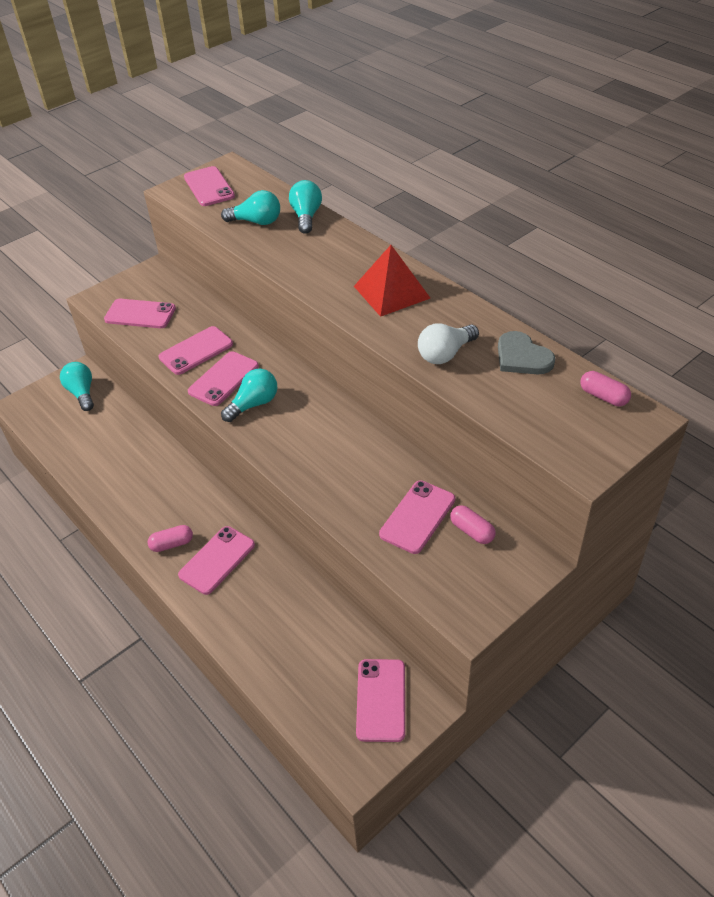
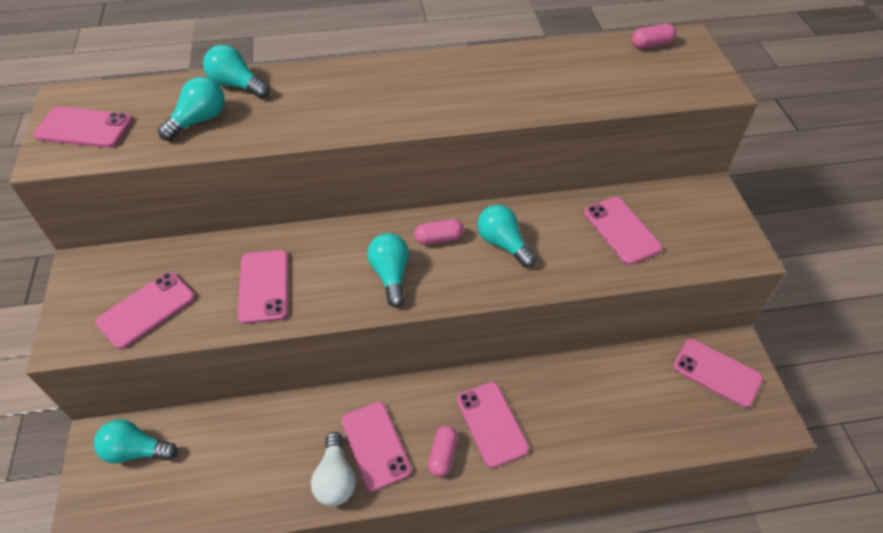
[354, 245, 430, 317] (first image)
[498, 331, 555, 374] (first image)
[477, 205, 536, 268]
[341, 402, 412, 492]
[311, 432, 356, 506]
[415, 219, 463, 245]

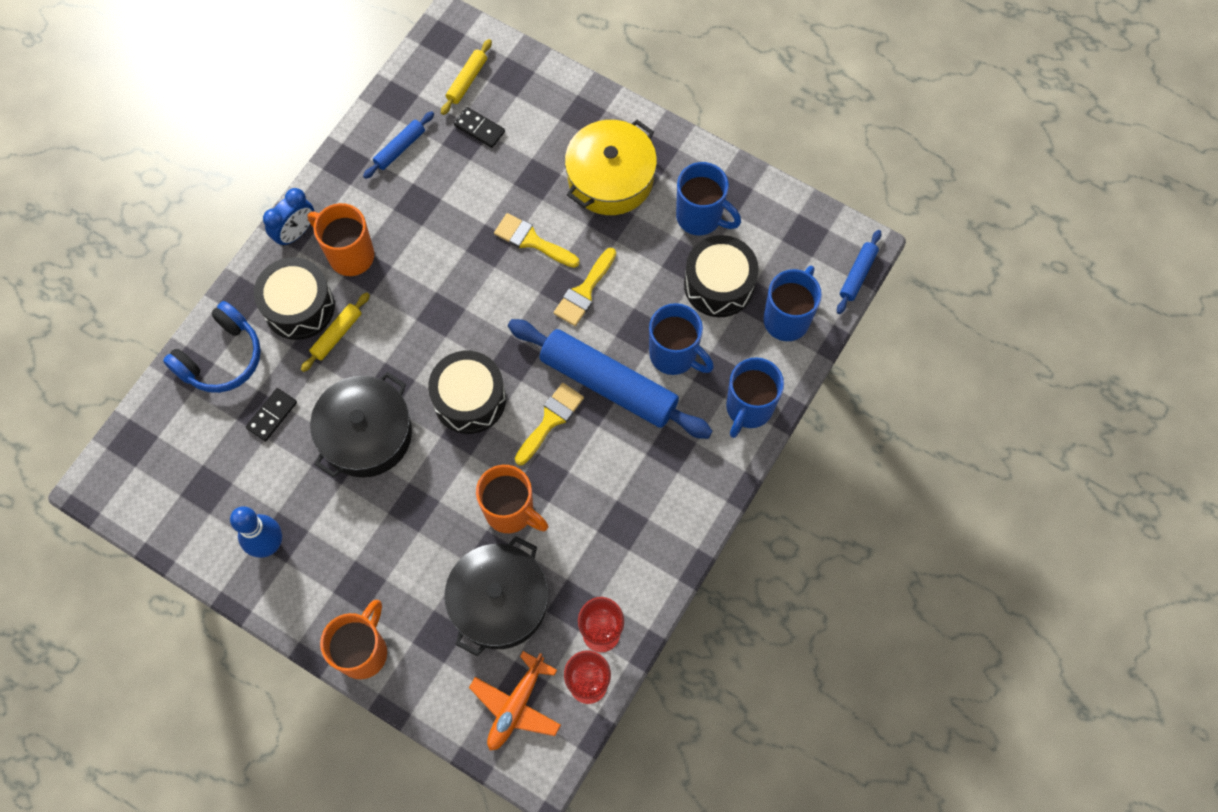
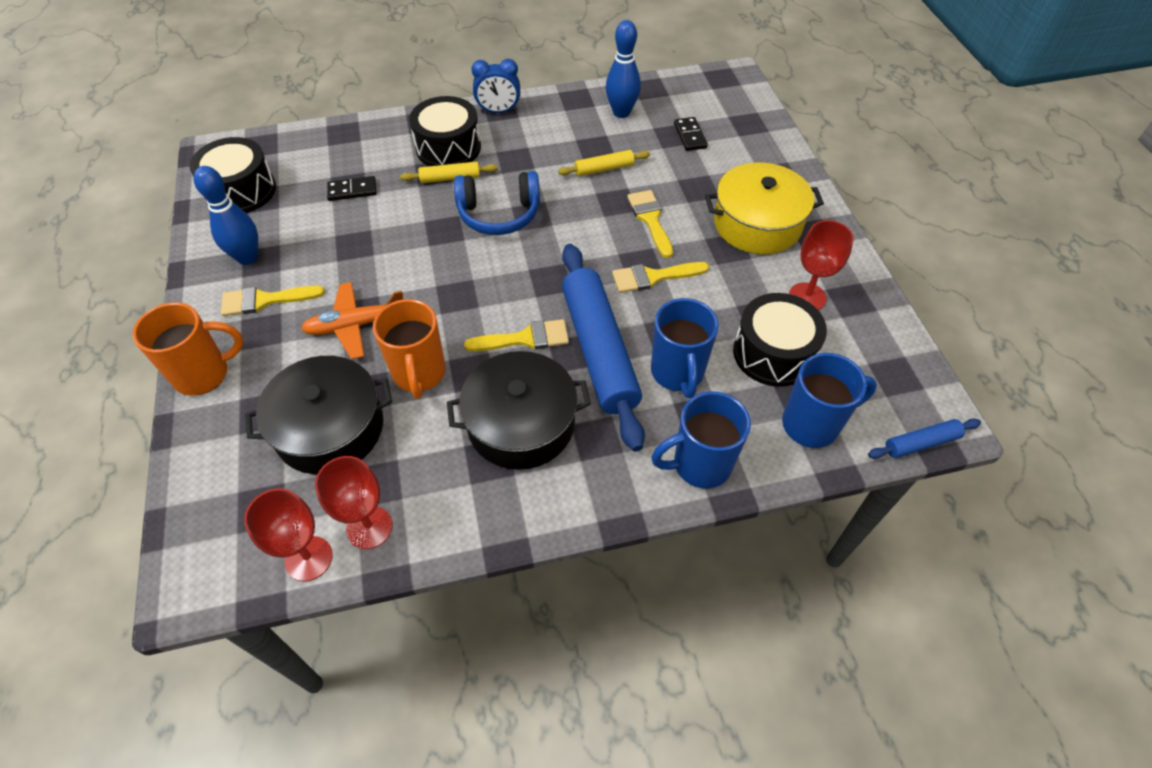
[307, 203, 374, 276] (first image)
[221, 286, 325, 316]
[454, 171, 540, 235]
[447, 351, 591, 470]
[189, 137, 276, 213]
[558, 150, 650, 176]
[301, 282, 403, 360]
[606, 20, 641, 118]
[789, 220, 854, 310]

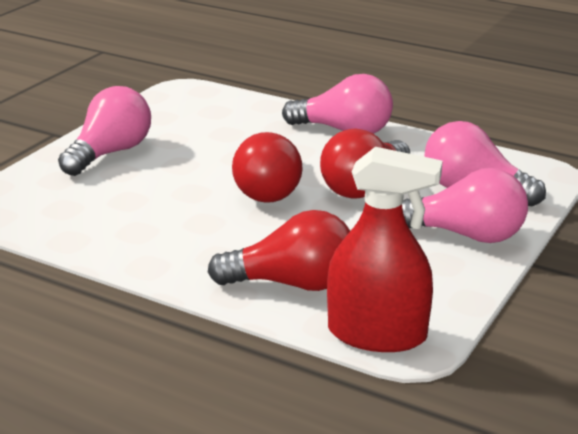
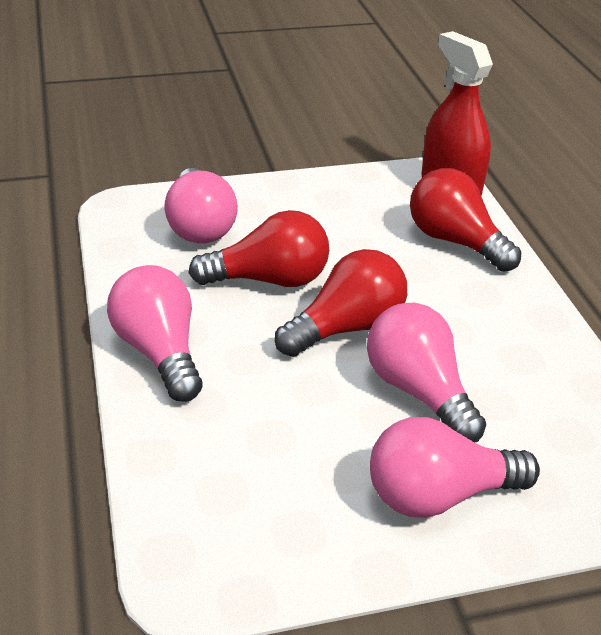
[367, 303, 486, 442]

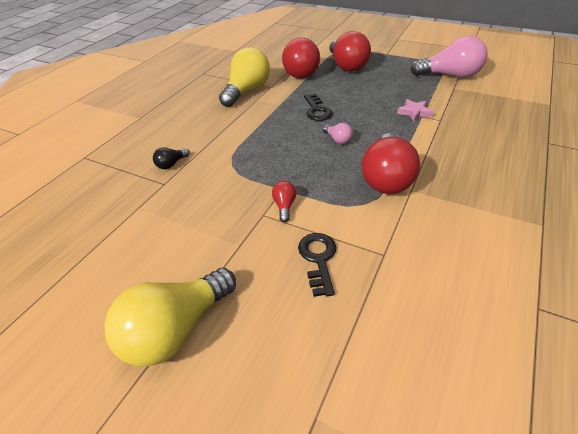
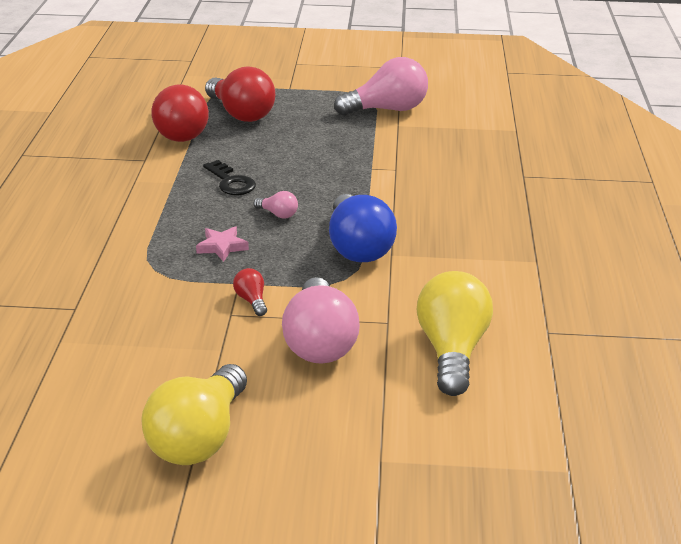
[153, 147, 190, 169] (first image)
[417, 271, 493, 396]
[196, 226, 249, 262]
[282, 277, 360, 364]
[329, 194, 397, 262]

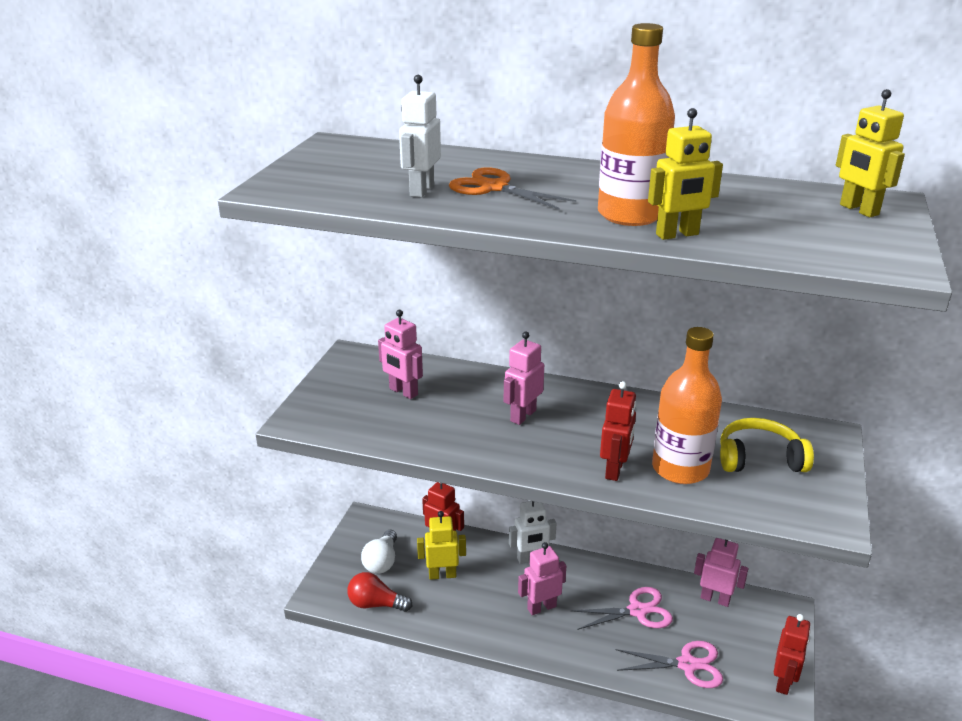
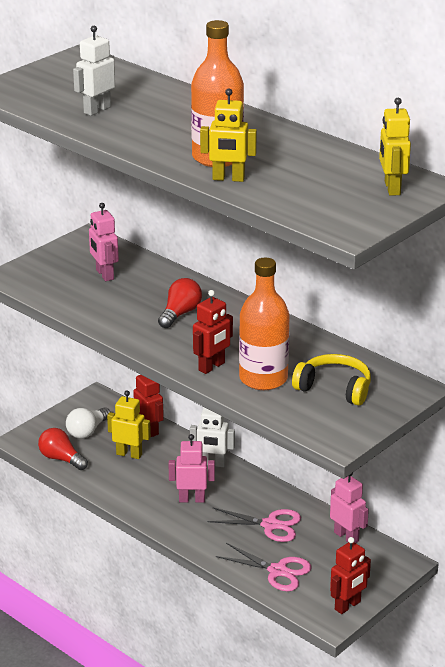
[449, 167, 576, 209] (first image)
[158, 278, 202, 328]

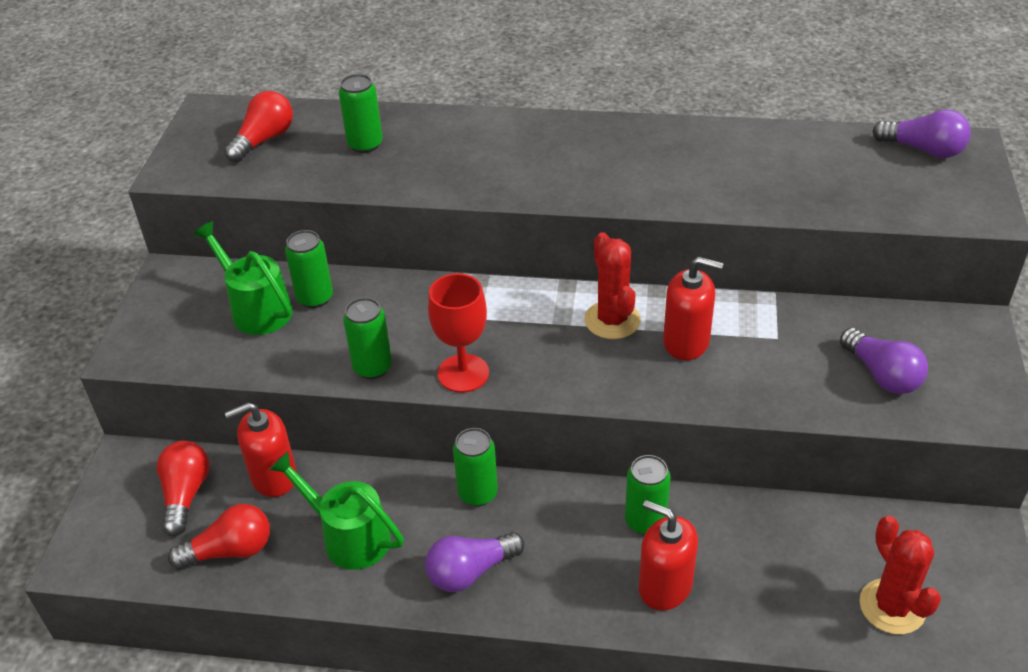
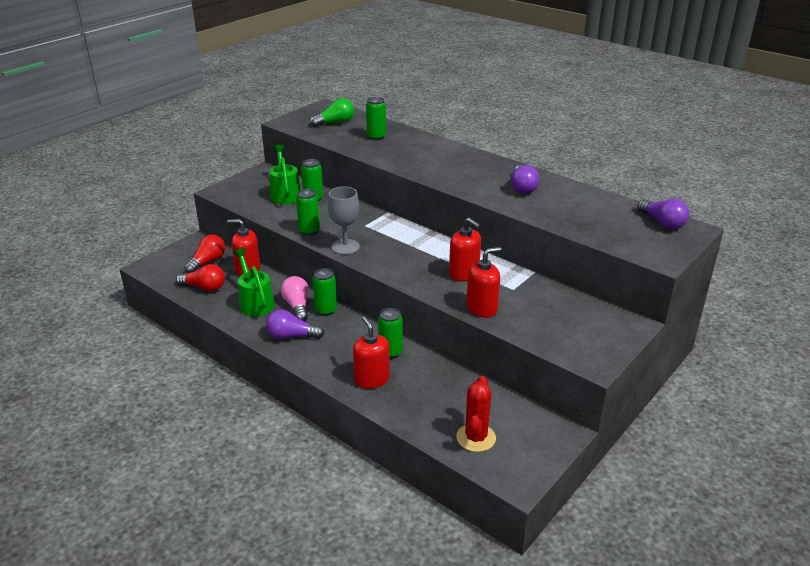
[584, 232, 641, 339] (first image)
[281, 276, 309, 321]
[466, 247, 501, 318]
[511, 165, 540, 194]
[310, 98, 354, 127]
[328, 186, 360, 255]

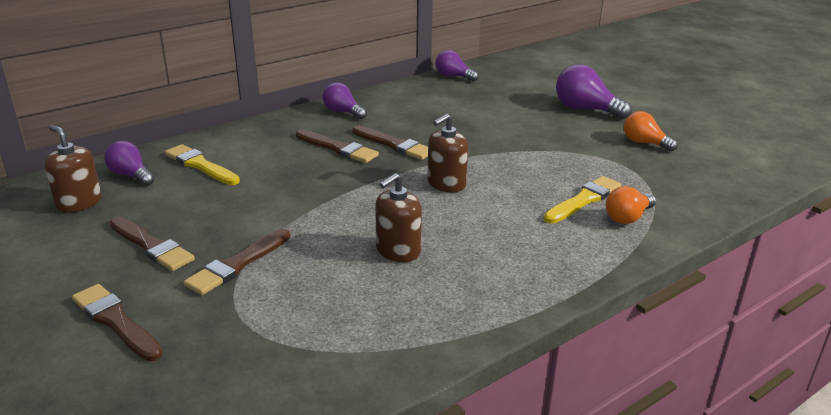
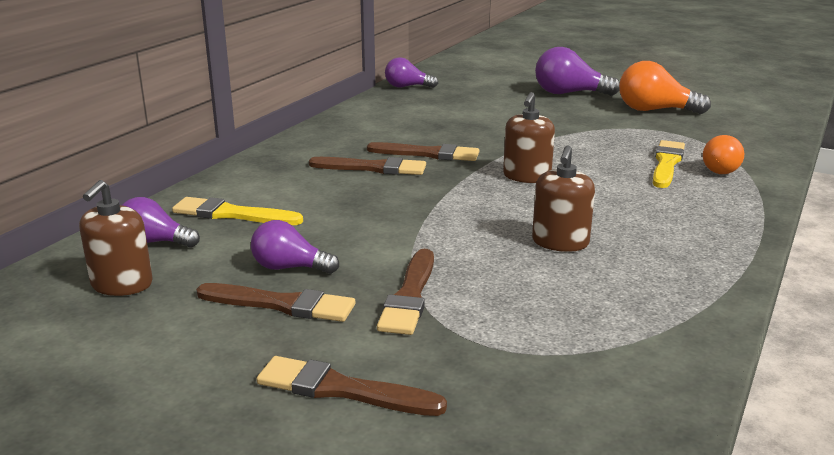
[251, 220, 339, 274]
[79, 180, 153, 296]
[619, 61, 711, 114]

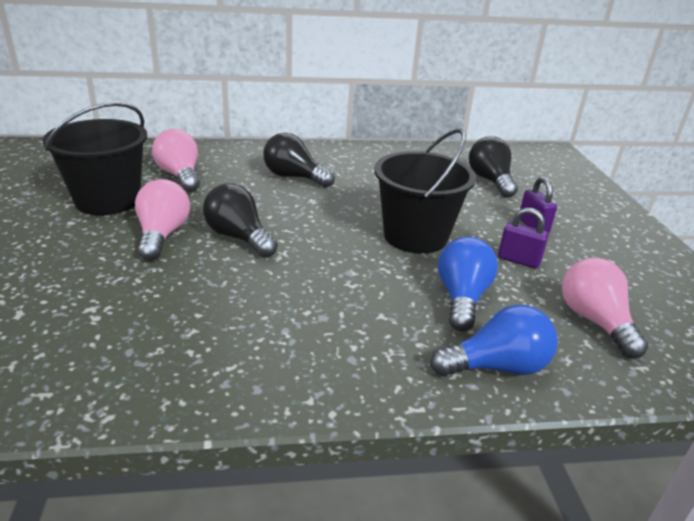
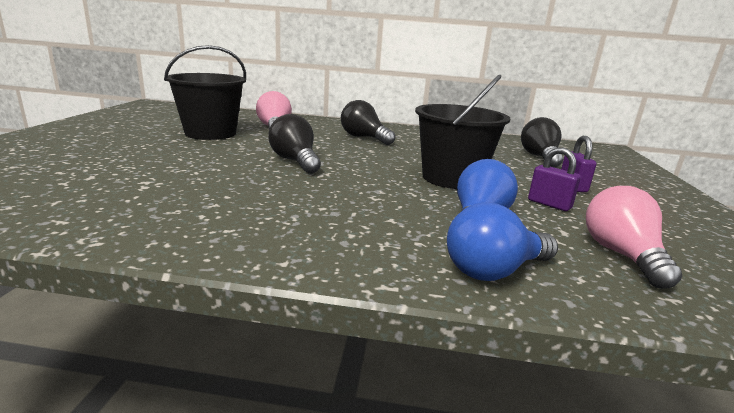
[135, 179, 190, 261] (first image)
[447, 202, 558, 281]

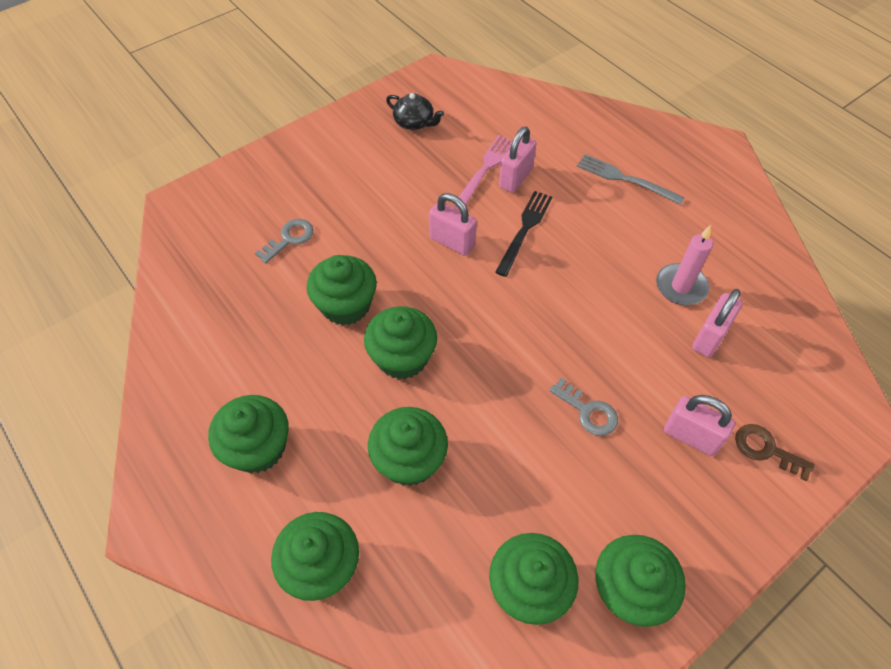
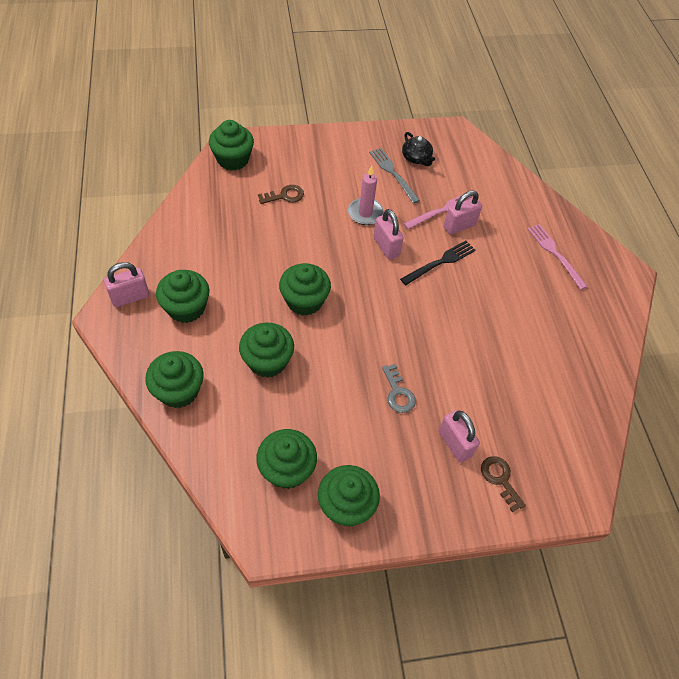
[528, 224, 588, 290]
[209, 120, 254, 170]
[369, 148, 420, 204]
[348, 166, 384, 225]
[104, 262, 149, 307]
[258, 185, 304, 204]

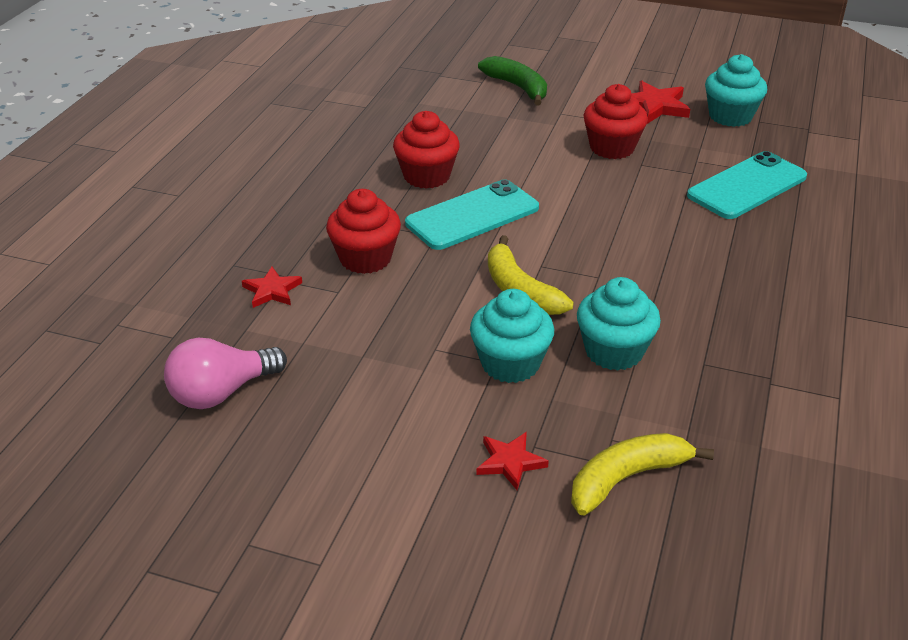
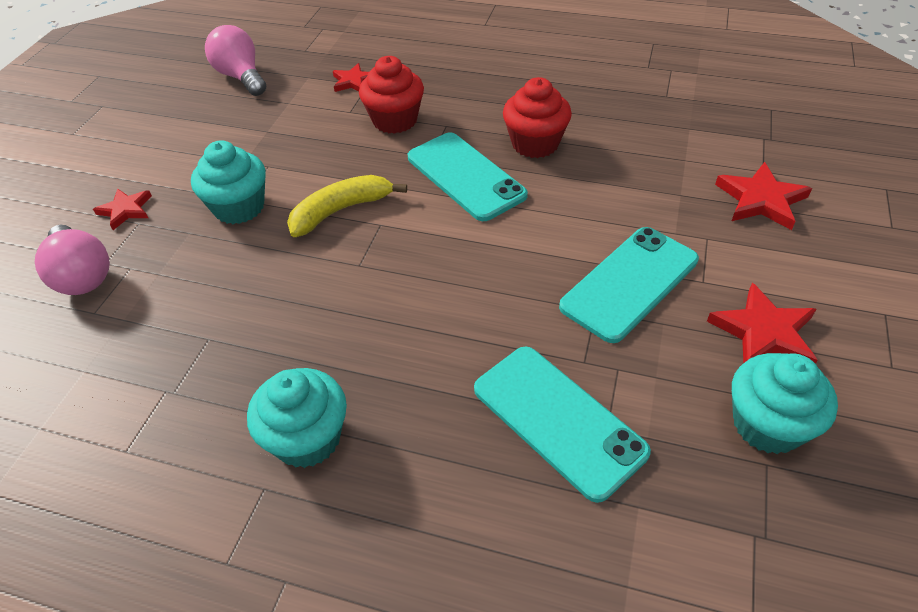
[247, 368, 347, 468]
[715, 162, 812, 230]
[35, 225, 110, 295]
[559, 227, 699, 343]

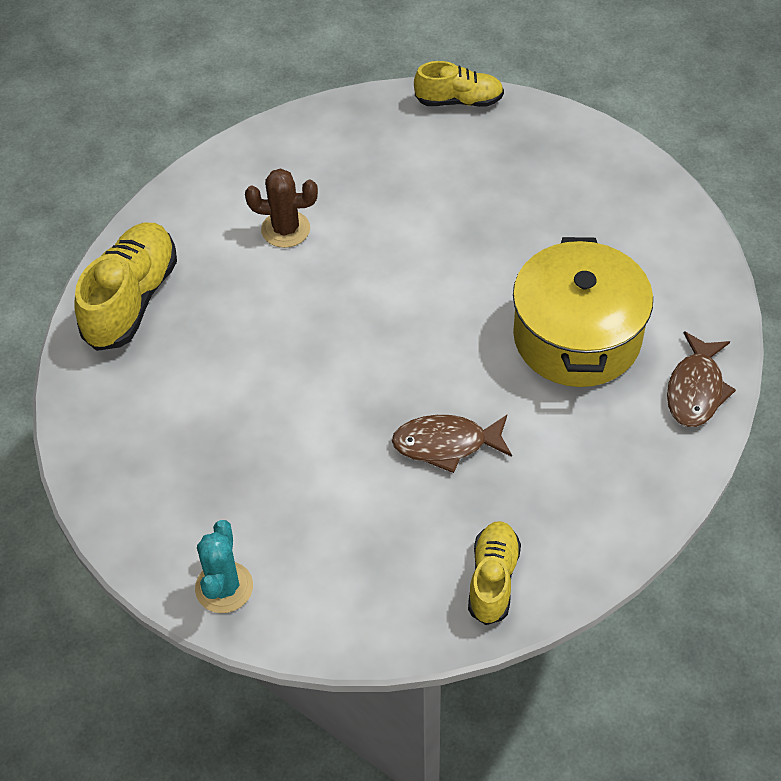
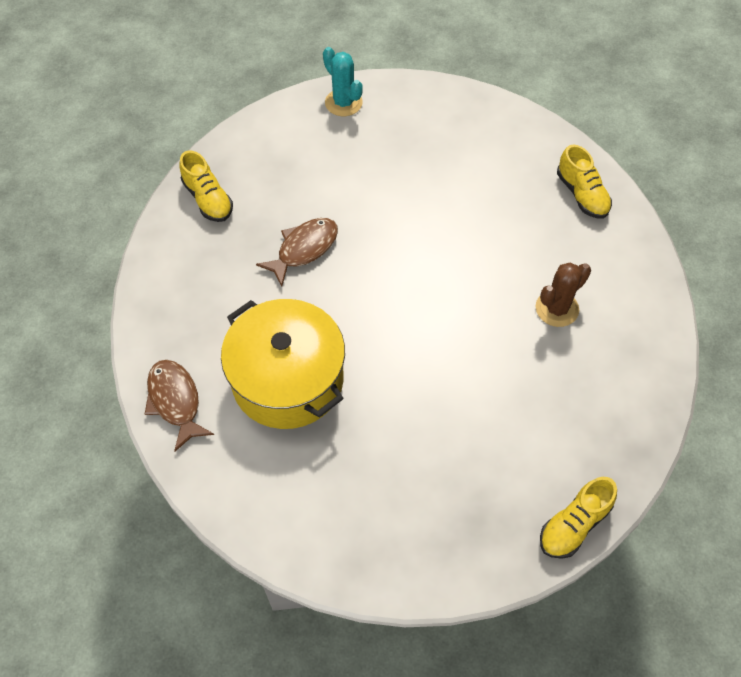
[557, 144, 612, 218]

